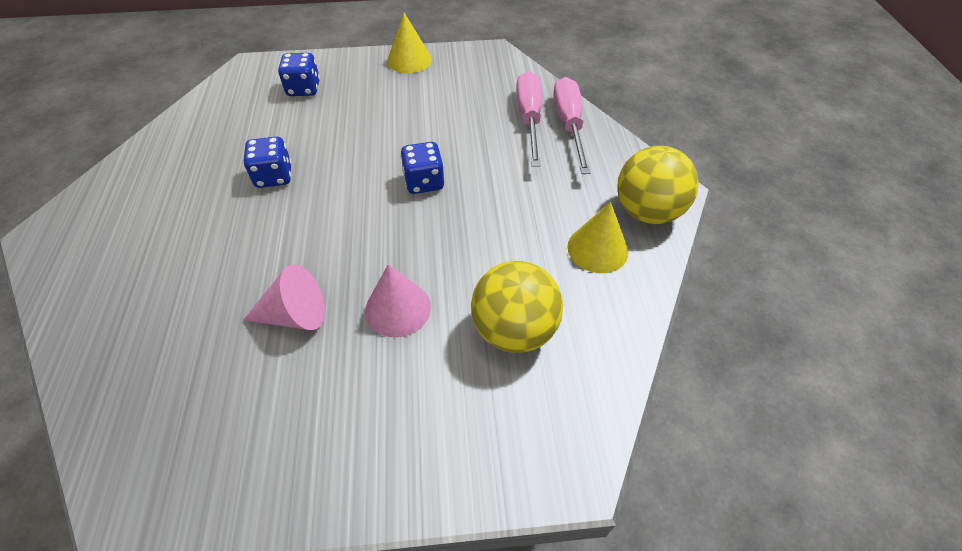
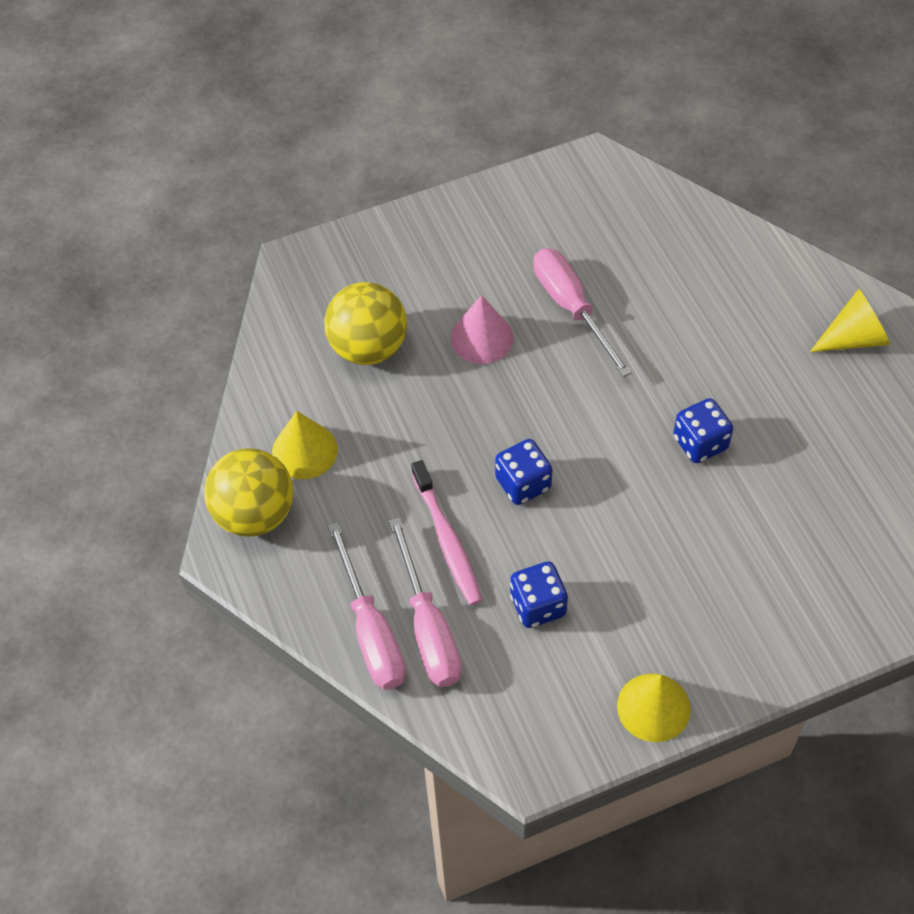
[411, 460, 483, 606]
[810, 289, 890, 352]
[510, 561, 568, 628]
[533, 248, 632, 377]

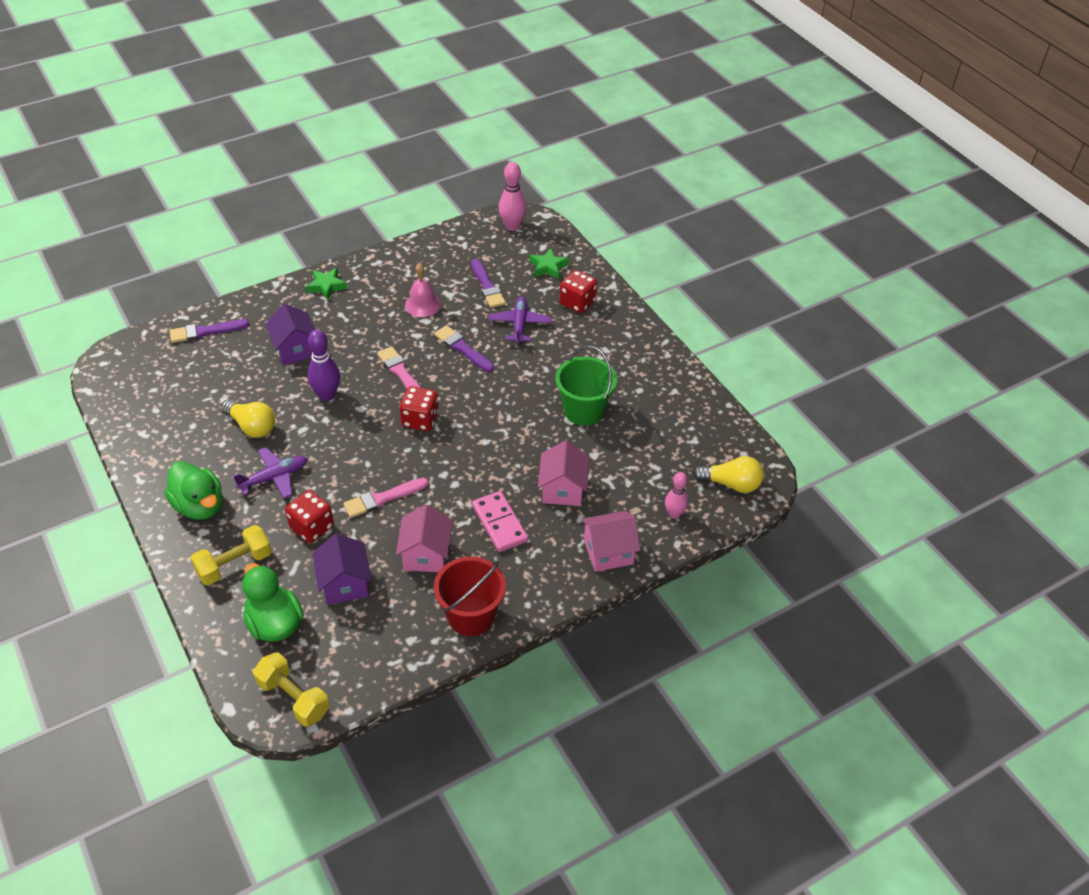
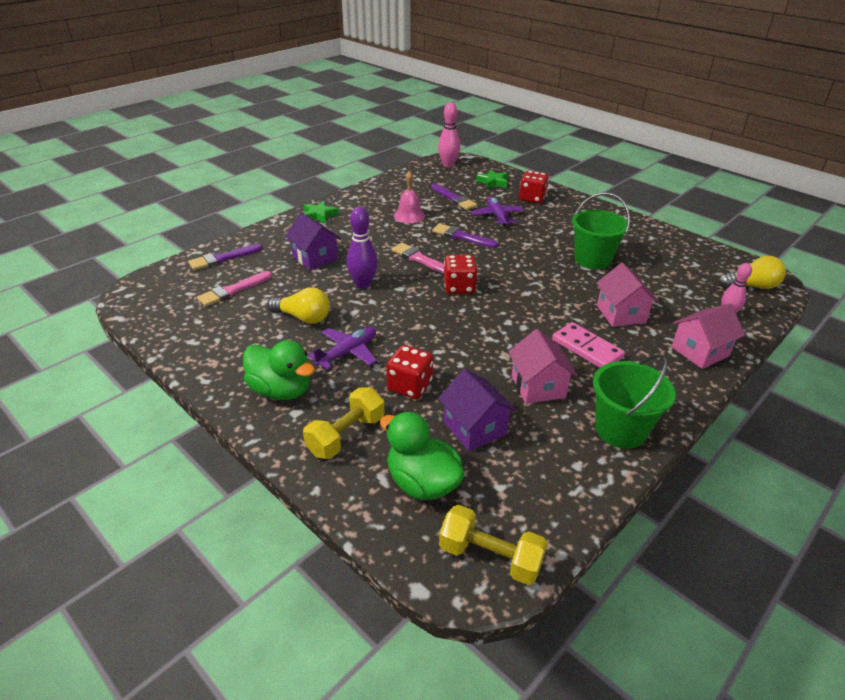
[197, 271, 272, 307]
[593, 354, 676, 449]

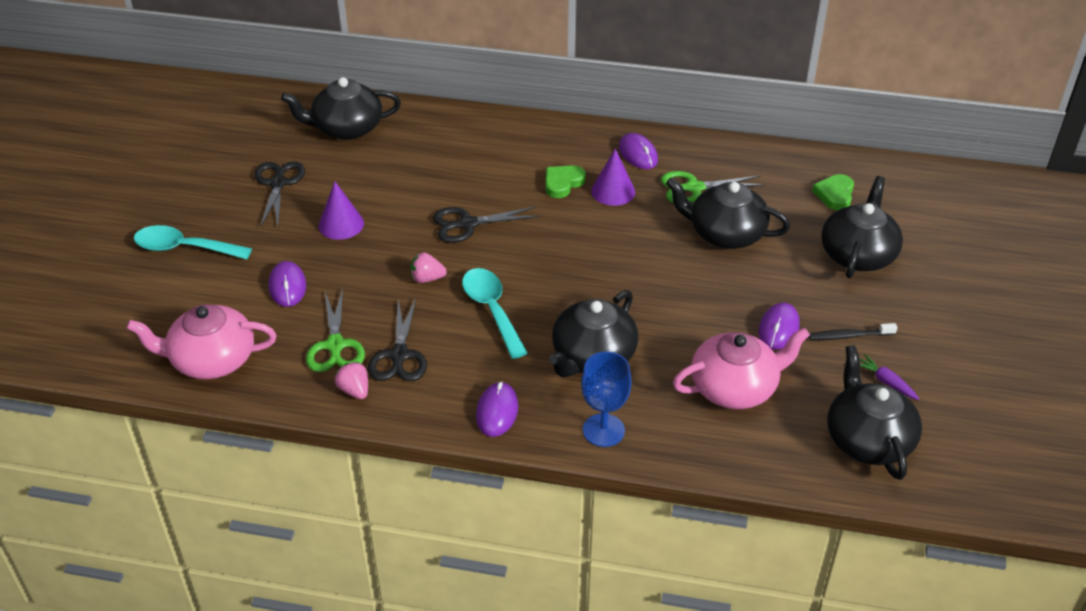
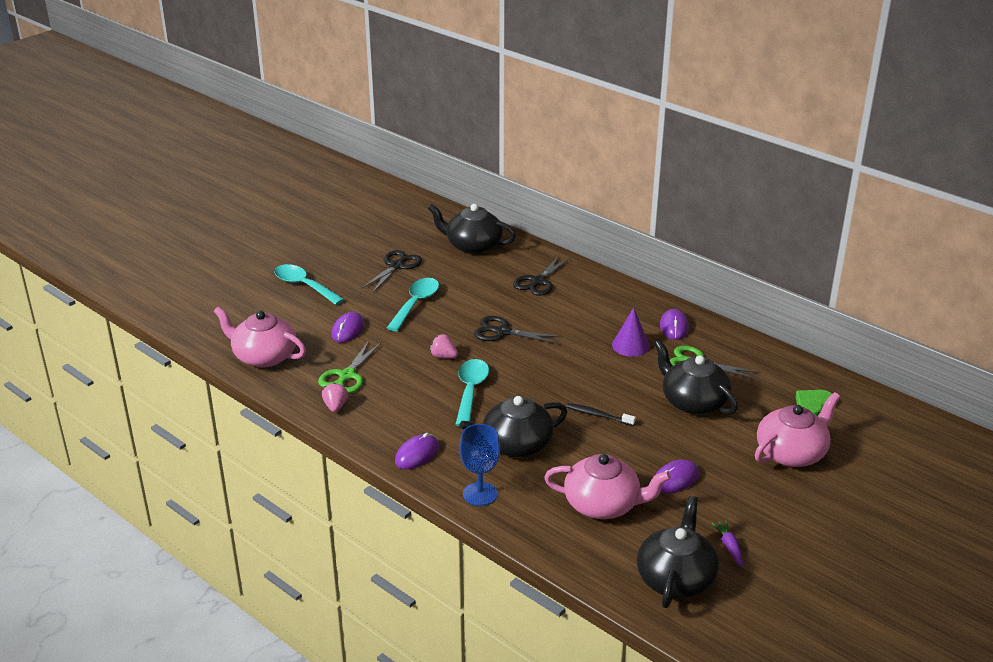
[545, 165, 586, 198] (first image)
[513, 255, 571, 296]
[566, 403, 636, 426]
[387, 278, 439, 331]
[755, 392, 840, 467]

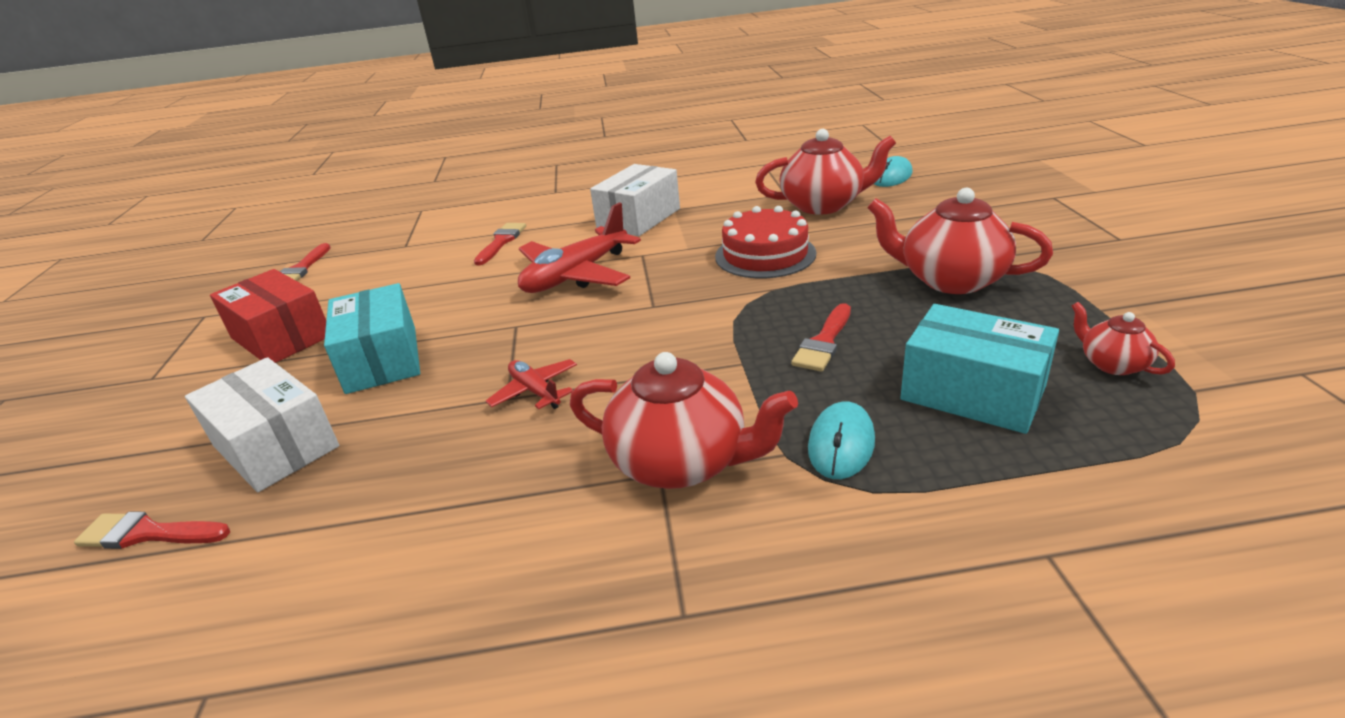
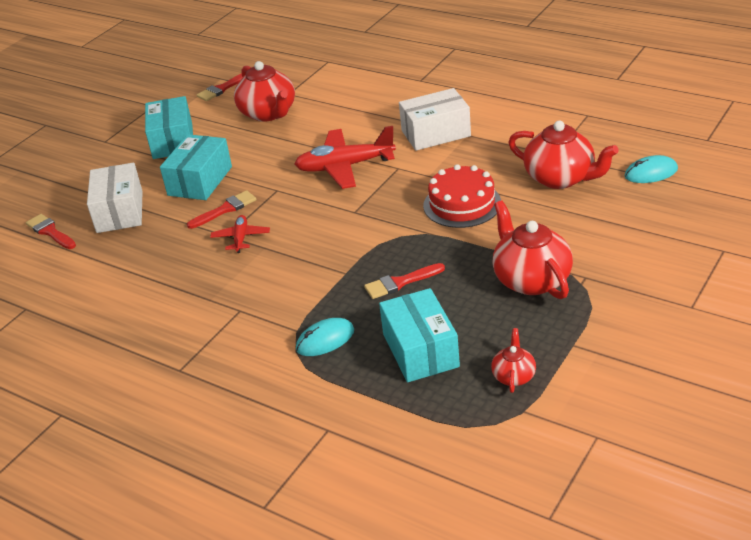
[187, 190, 257, 229]
[234, 61, 295, 122]
[145, 96, 193, 159]

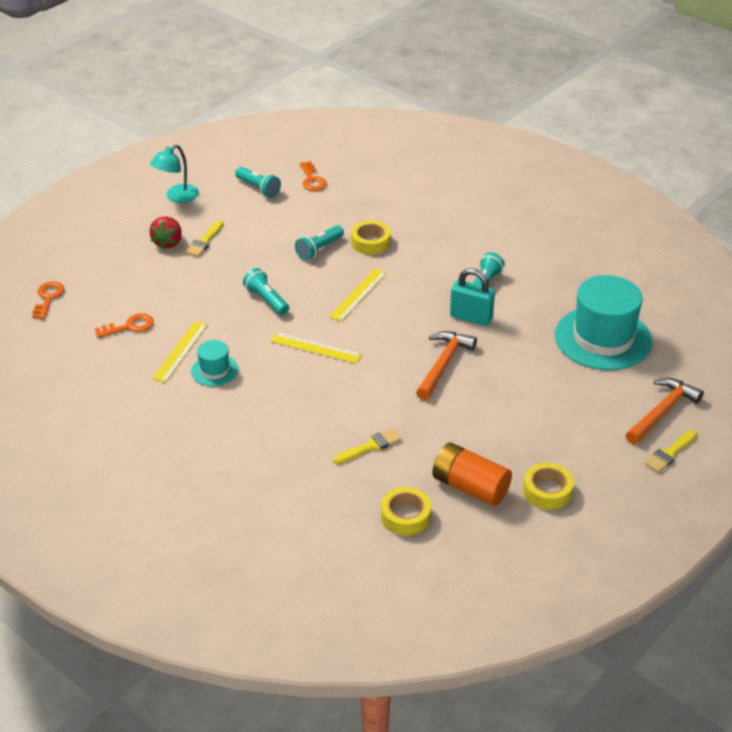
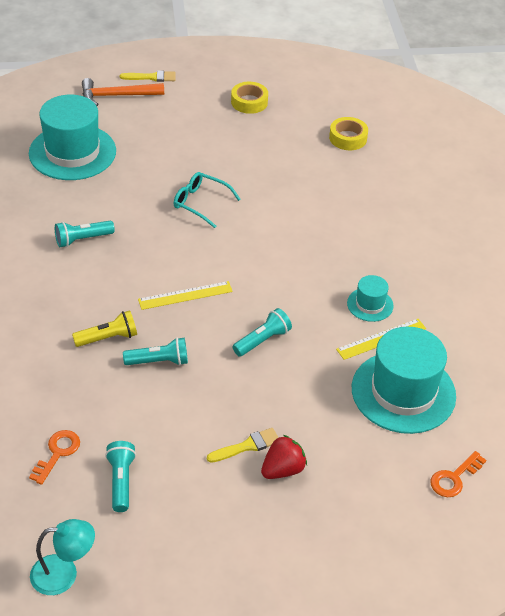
[270, 332, 362, 364] (first image)
[333, 428, 401, 464] (first image)
[432, 442, 512, 506] (first image)
[450, 268, 495, 326] (first image)
[30, 519, 95, 595]
[352, 327, 456, 434]
[72, 310, 137, 347]
[173, 172, 241, 228]
[232, 308, 292, 357]

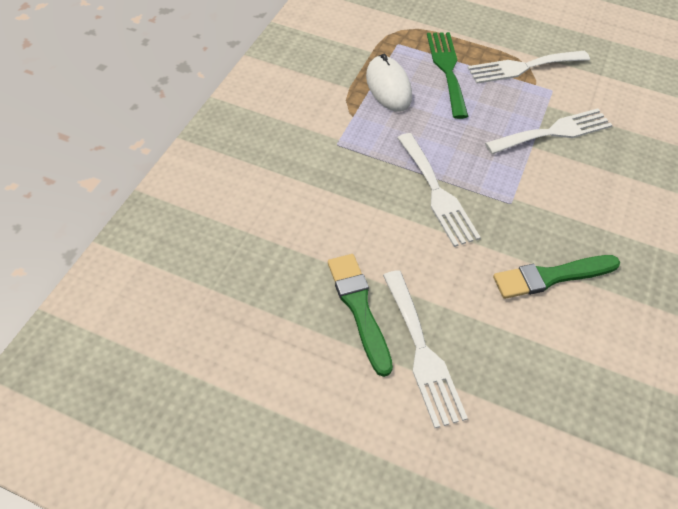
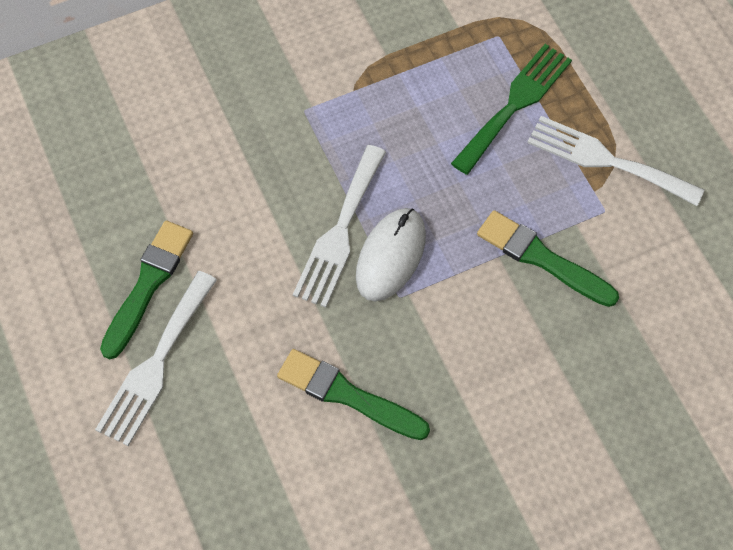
[356, 208, 426, 301]
[477, 210, 619, 307]

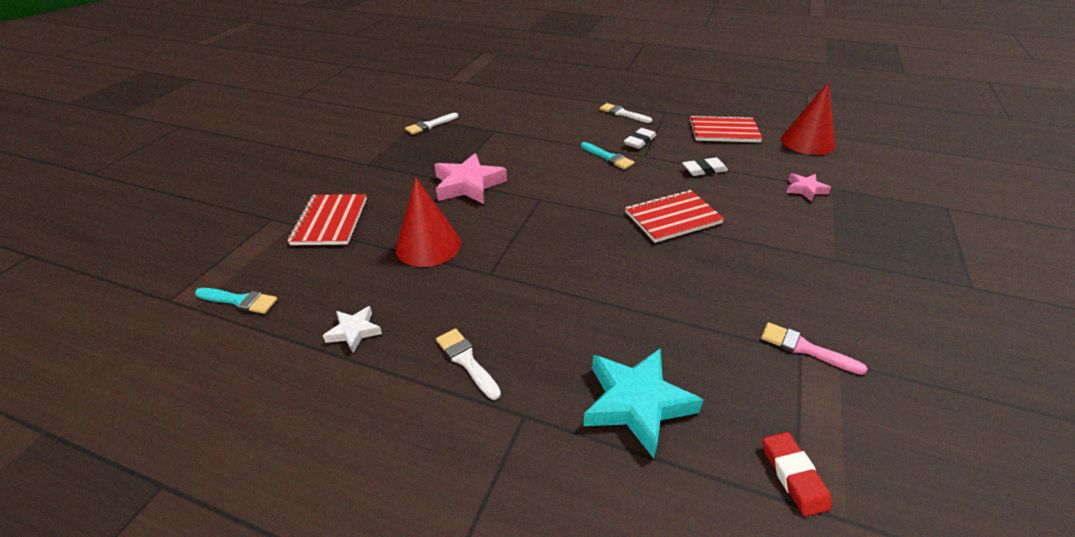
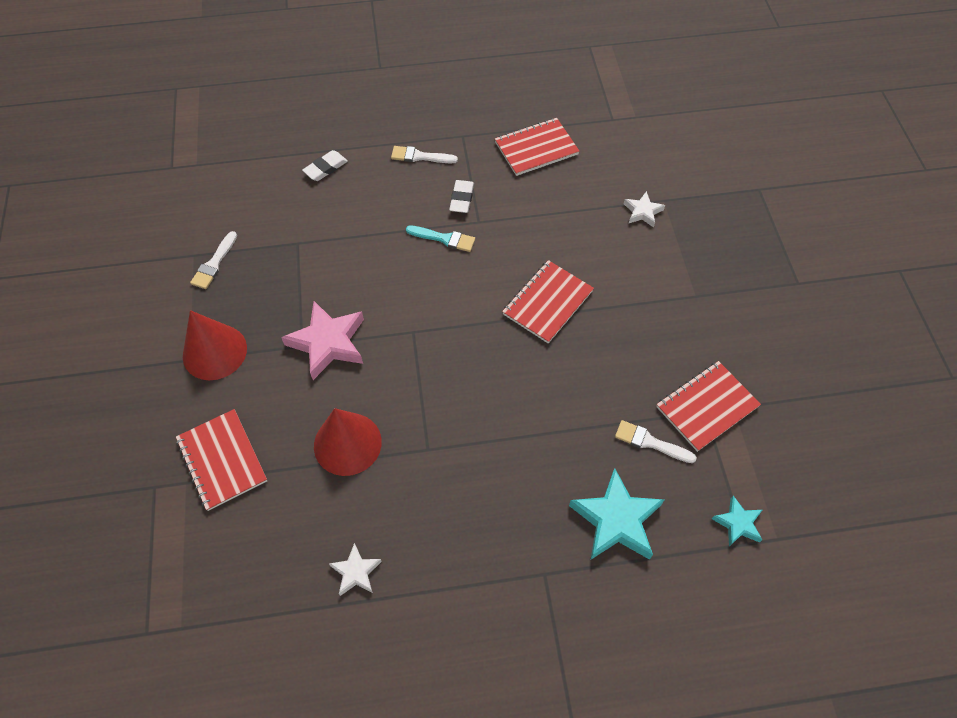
[195, 288, 278, 314] (first image)
[615, 420, 697, 463]
[302, 150, 348, 181]
[183, 310, 247, 380]
[656, 361, 761, 452]
[712, 496, 762, 546]
[624, 191, 665, 227]

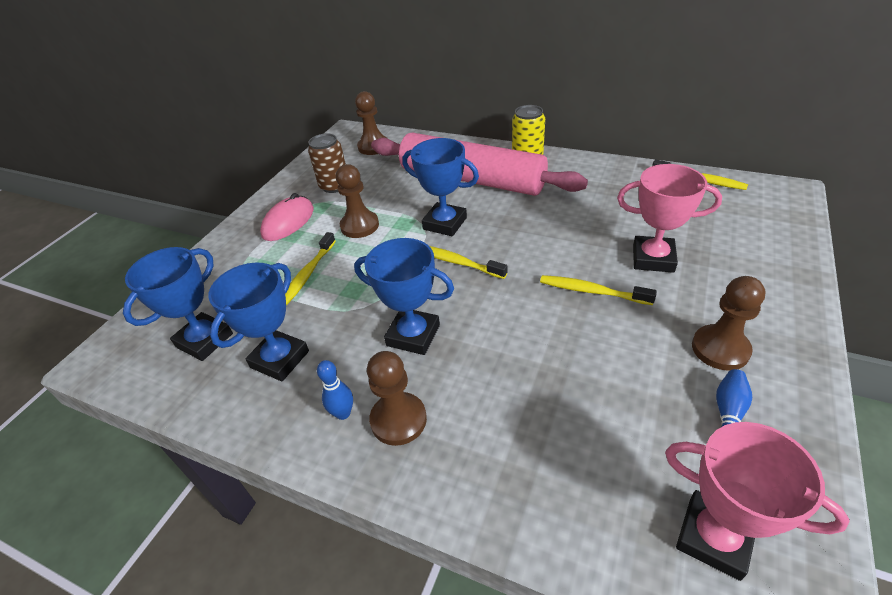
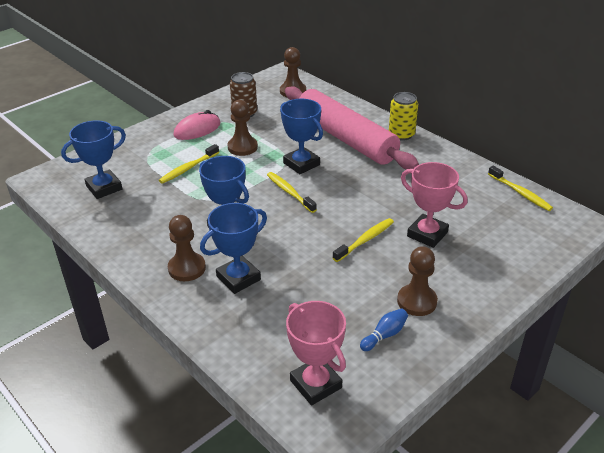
[317, 360, 353, 420] (first image)
[200, 203, 267, 294]
[333, 218, 394, 262]

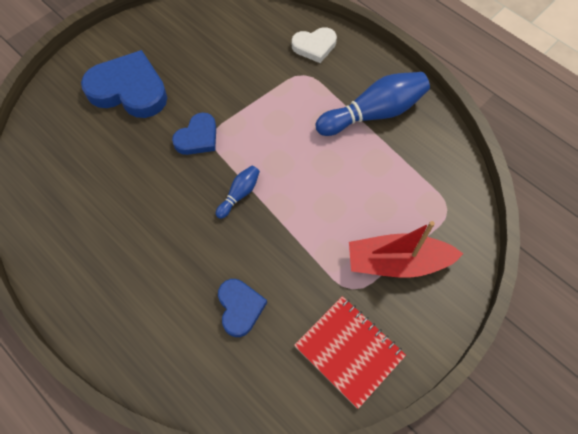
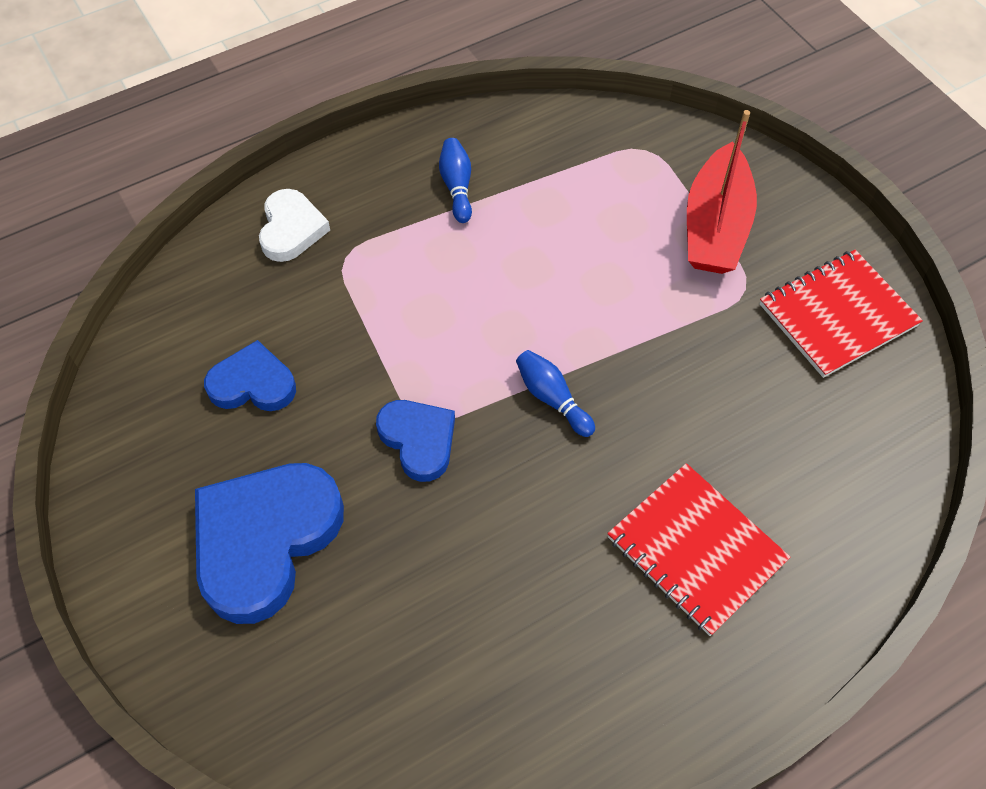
[607, 463, 791, 636]
[204, 340, 296, 411]
[439, 138, 472, 223]

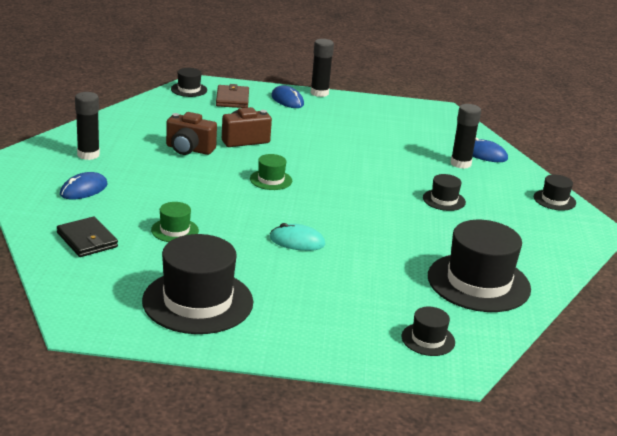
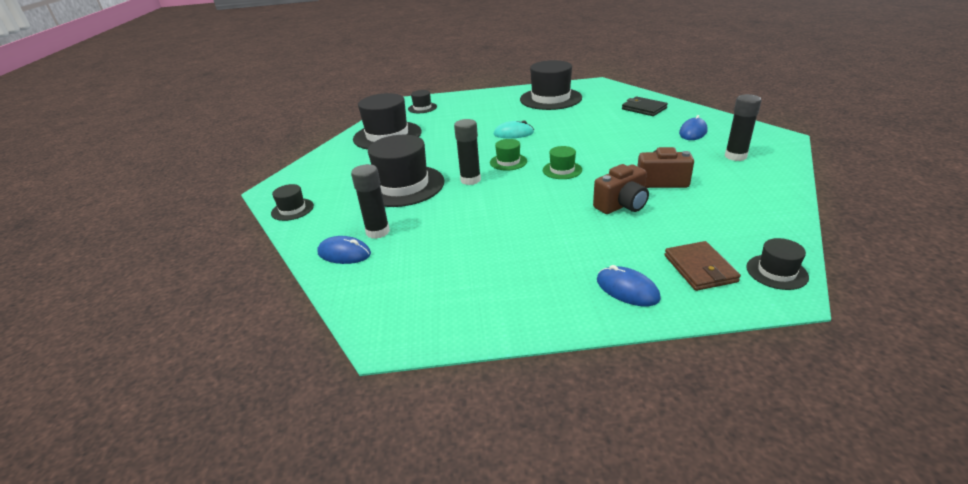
[490, 139, 527, 171]
[454, 119, 481, 185]
[368, 135, 444, 207]

